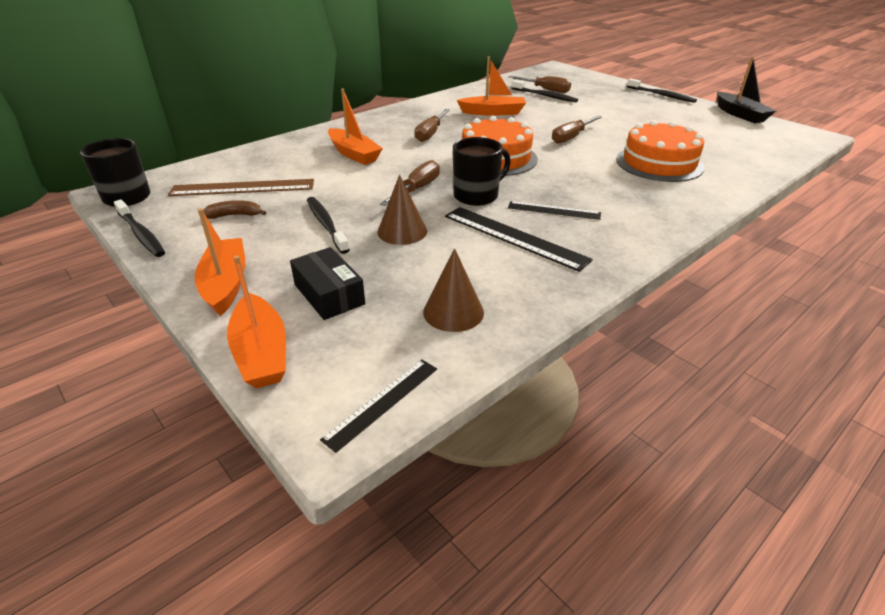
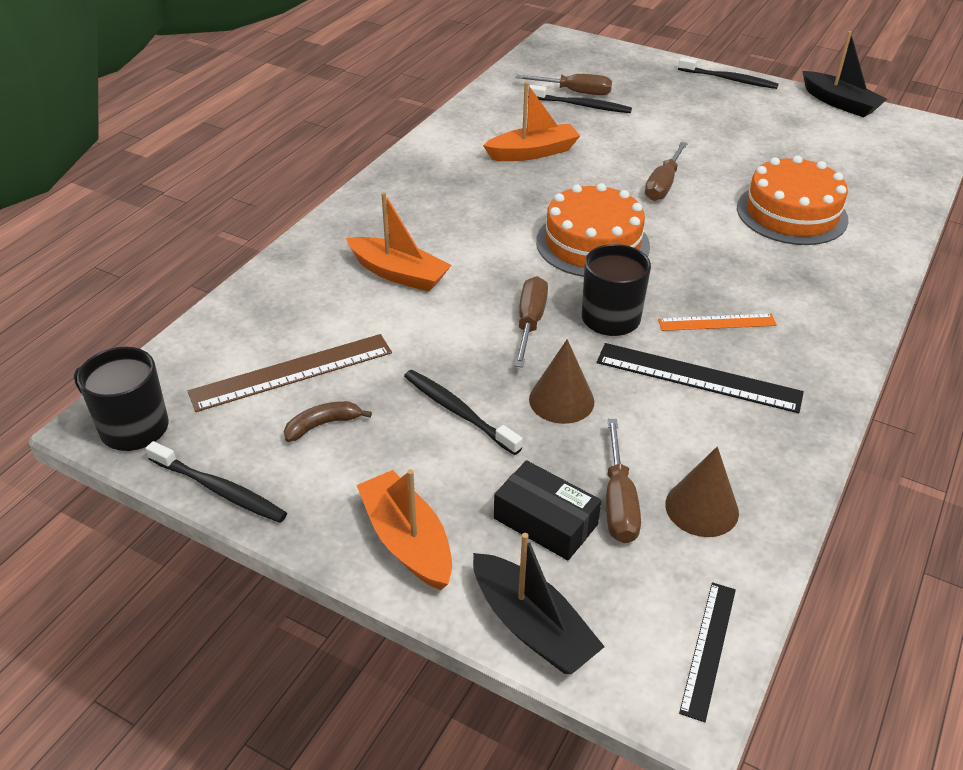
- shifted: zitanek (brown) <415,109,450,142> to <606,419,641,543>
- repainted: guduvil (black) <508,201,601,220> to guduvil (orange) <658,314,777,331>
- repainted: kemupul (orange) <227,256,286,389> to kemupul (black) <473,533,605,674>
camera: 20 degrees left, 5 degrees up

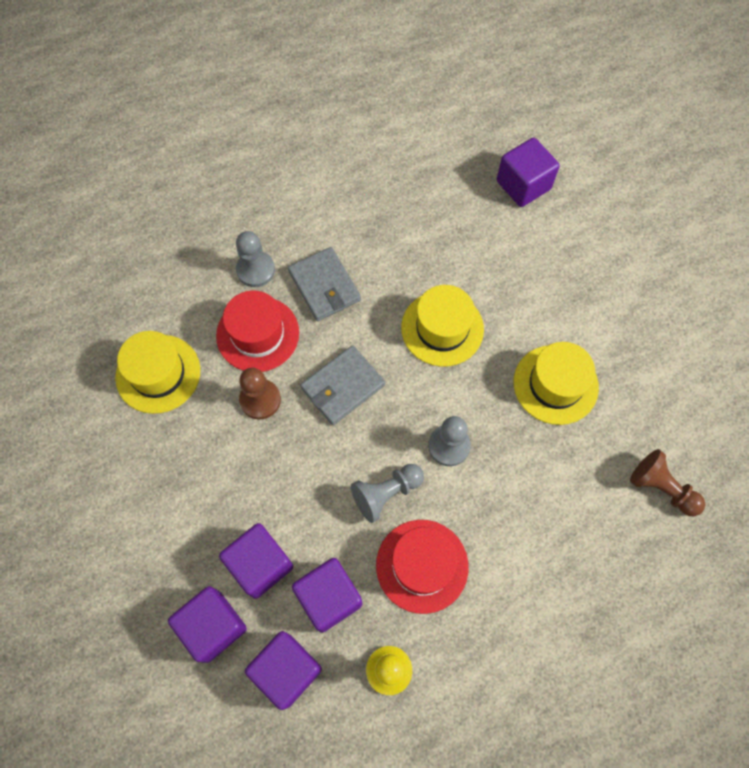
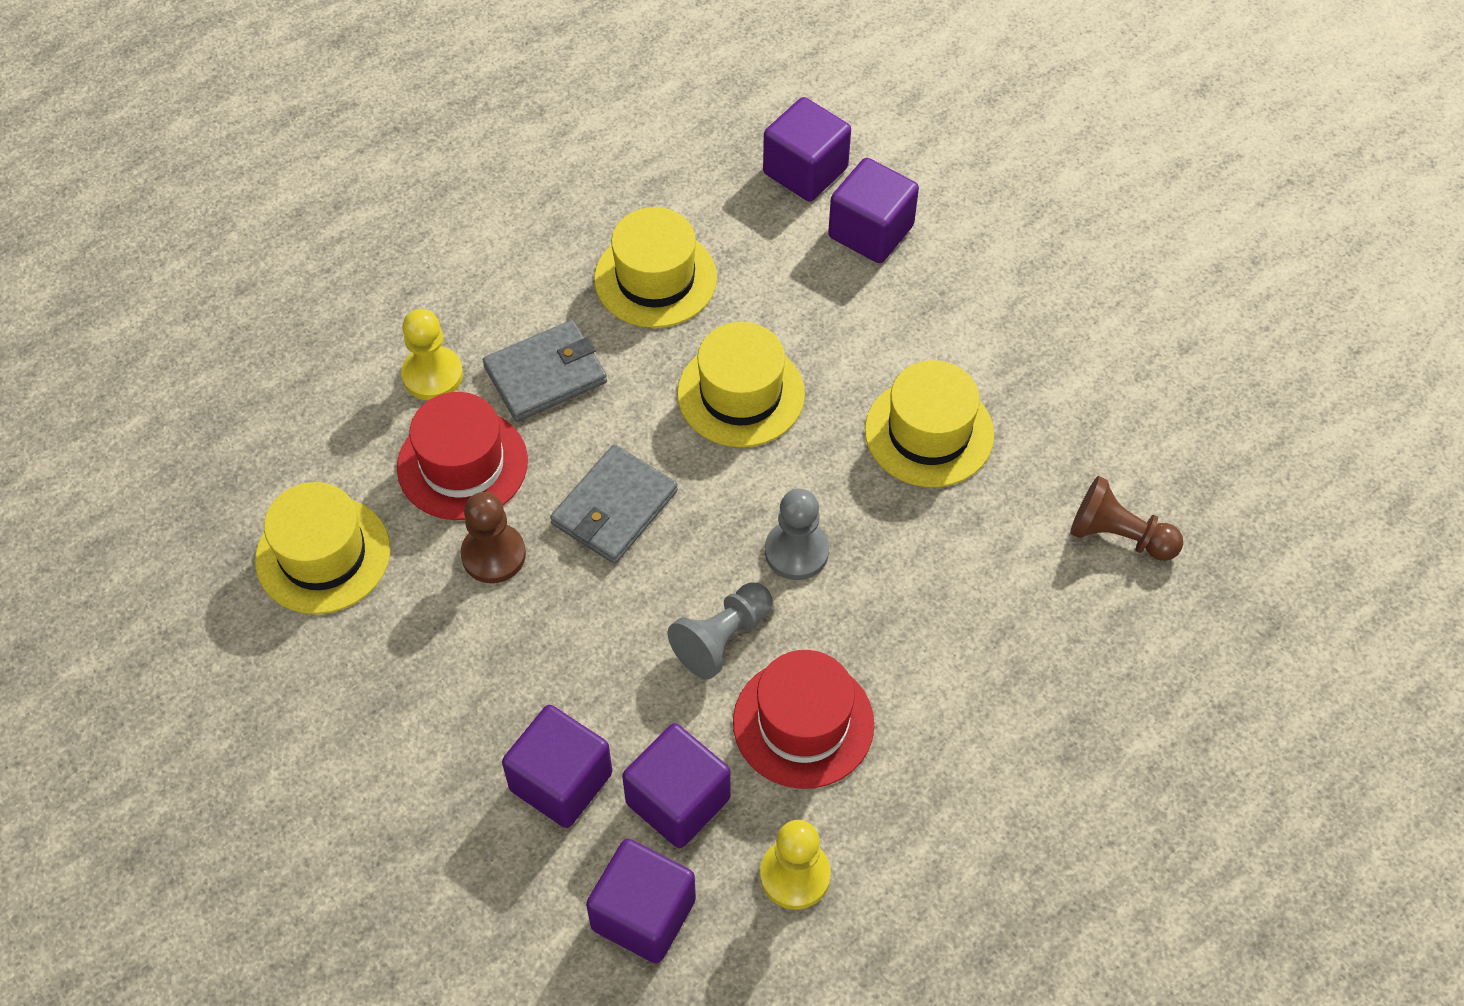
- repainted: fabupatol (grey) <236,231,275,287> to fabupatol (yellow) <401,309,463,400>
- rotated: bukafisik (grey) <288,247,361,321> = <483,320,607,422> 75 degrees counterclockwise
- shifted: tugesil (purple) <168,586,247,663> to <828,158,919,263>
- new: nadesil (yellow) <594,207,717,328>
camera: 15 degrees left, 10 degrees down

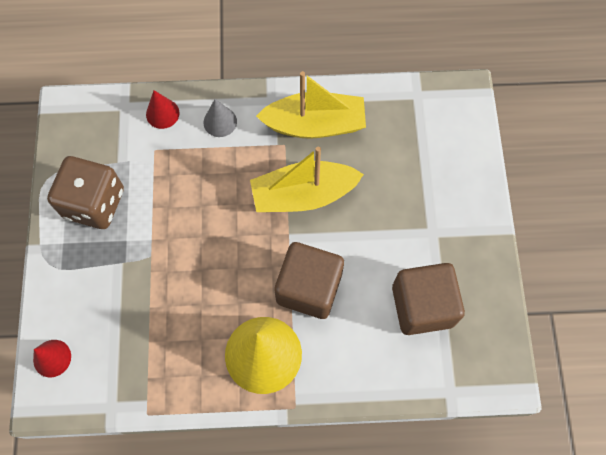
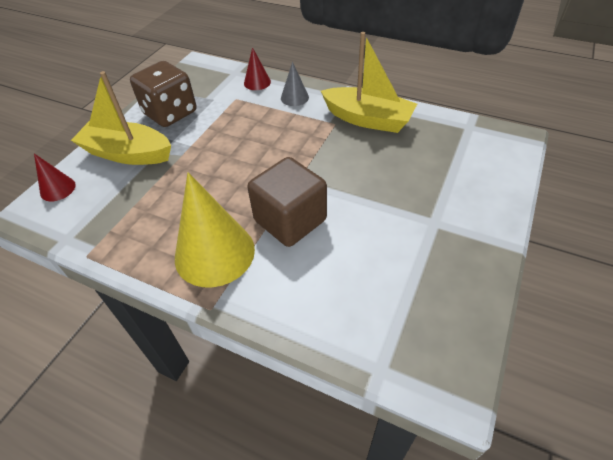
- shifted: kemupul (yellow) <250,147,364,212> to <71,71,171,165>
- gone: tugesil (brown) <392,263,465,335>
camera: 30 degrees right, 20 degrees down

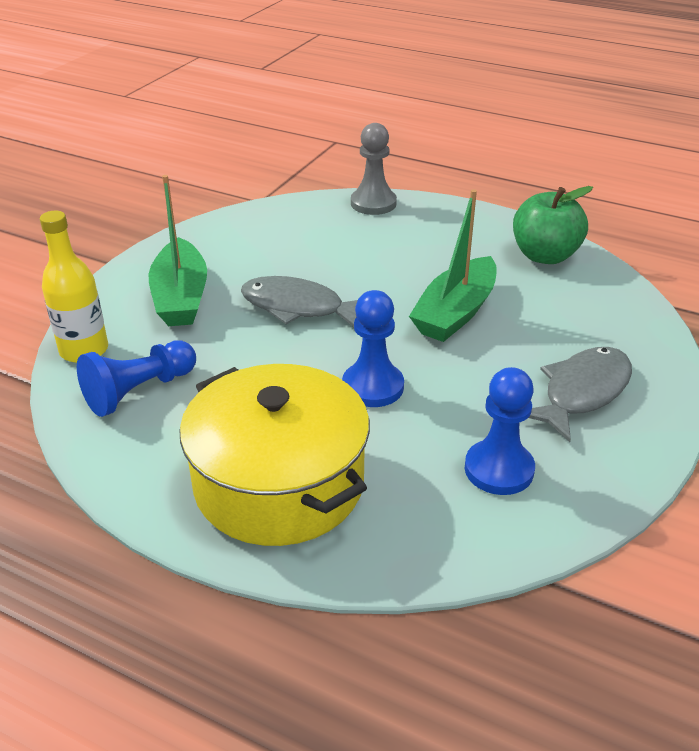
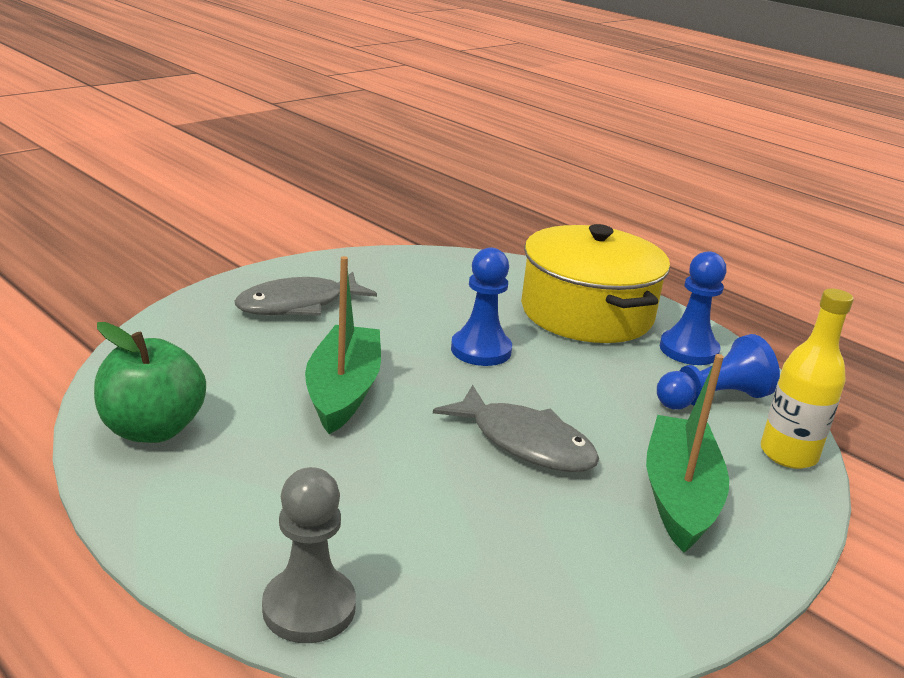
- rotated: kemupul (green) <409,189,497,342> = <305,256,381,434> 45 degrees counterclockwise
- shifted: fabupatol (blue) <465,367,535,495> to <660,251,726,365>
camera: 165 degrees left, 10 degrees down

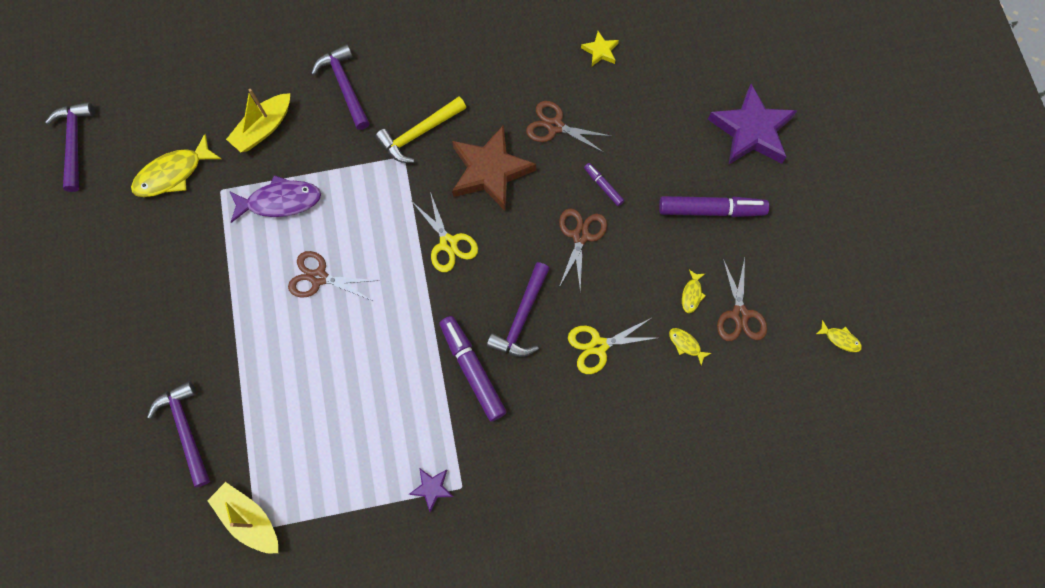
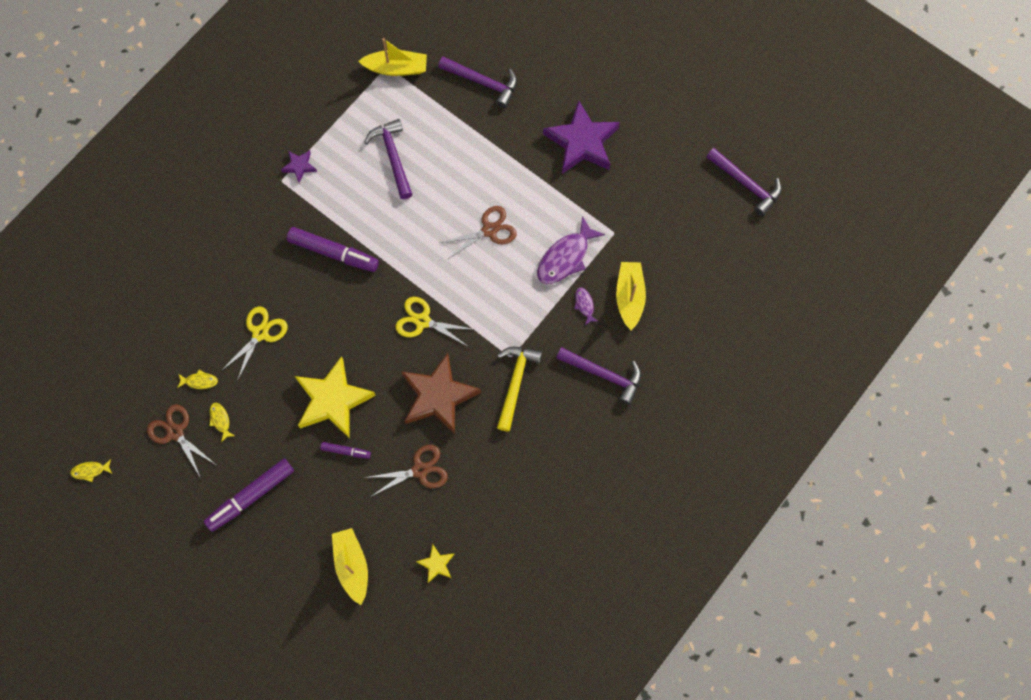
- shifted: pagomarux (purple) <708,84,797,164> to <543,101,620,174>
- gone: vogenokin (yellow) <131,134,221,197>
- swapped: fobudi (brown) <559,208,607,291> to pagomarux (yellow) <295,356,376,438>
- shifted: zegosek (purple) <487,262,550,357> to <364,119,413,199>
- new: vogenokin (purple) <574,288,599,325>
- new: kemupul (yellow) <332,528,368,605>
camera: 140 degrees right, 0 degrees up

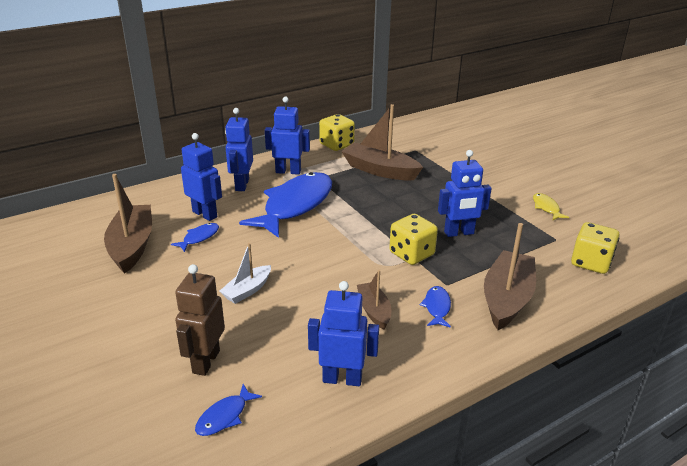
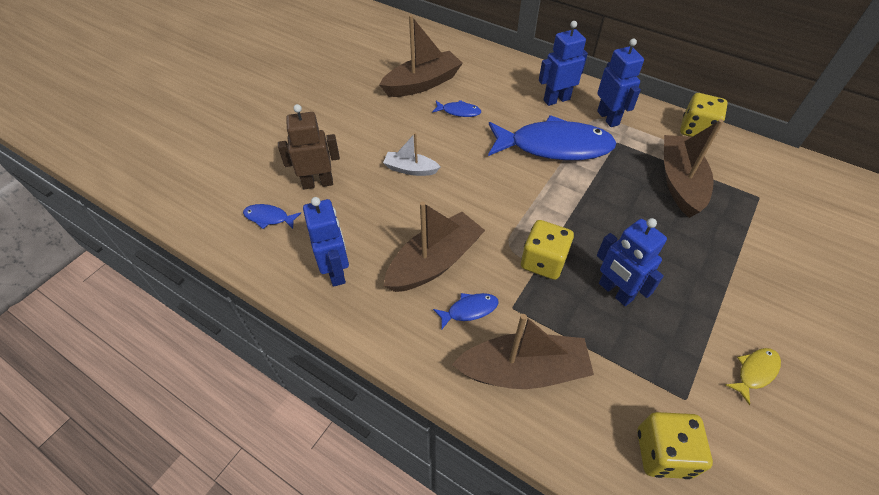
- gone: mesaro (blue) <181,133,222,221>
- scaled: kemupul (brown) <357,270,391,330> = <384,202,485,292> x1.78
camera: 65 degrees right, 20 degrees up

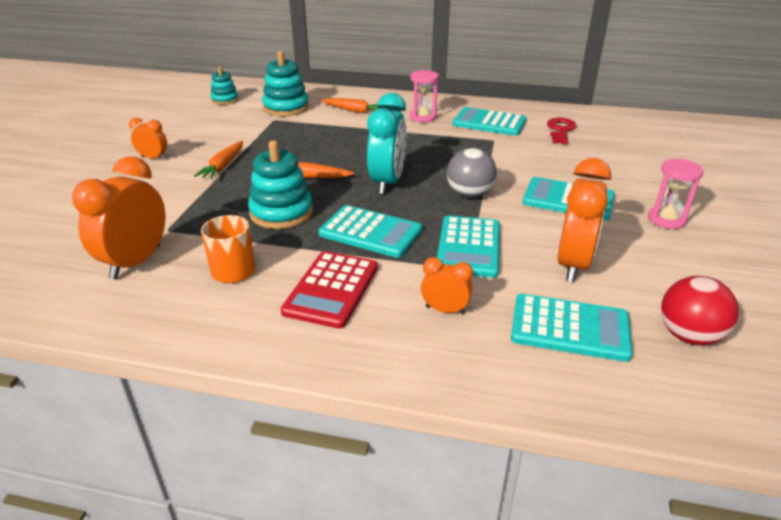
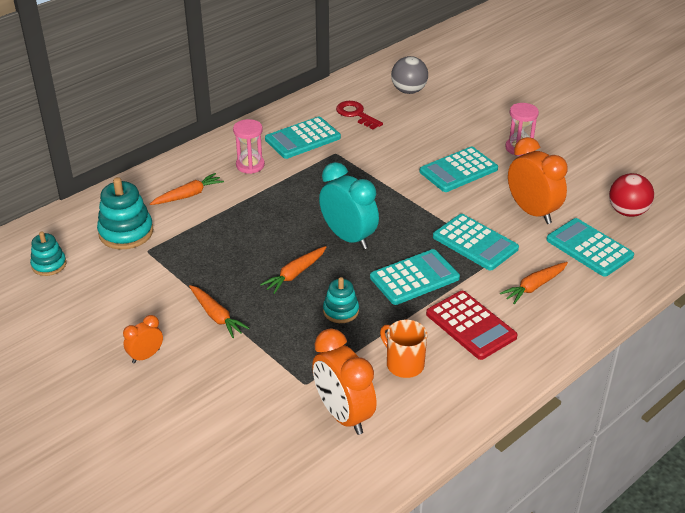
- scaled: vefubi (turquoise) <248,140,313,229> = <323,277,359,323> x0.61
- shifted: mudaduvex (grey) <447,148,497,198> to <391,56,428,94>
- swapped: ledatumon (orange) <421,257,473,314> to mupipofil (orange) <500,262,568,304>
- rotated: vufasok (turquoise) <511,294,633,362> = <546,218,634,277> 90 degrees counterclockwise
camera: 55 degrees left, 5 degrees up

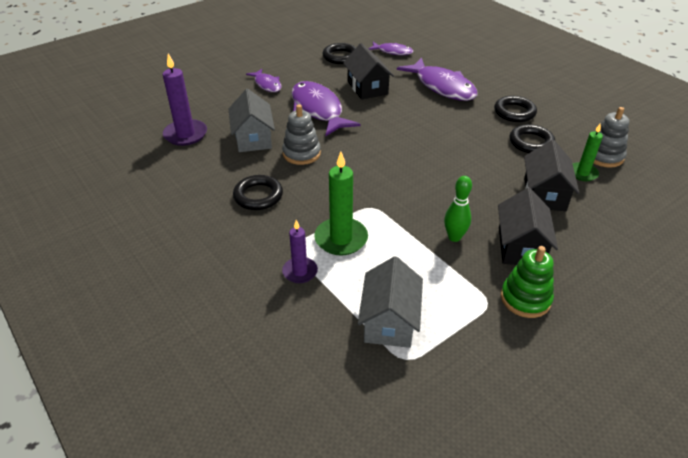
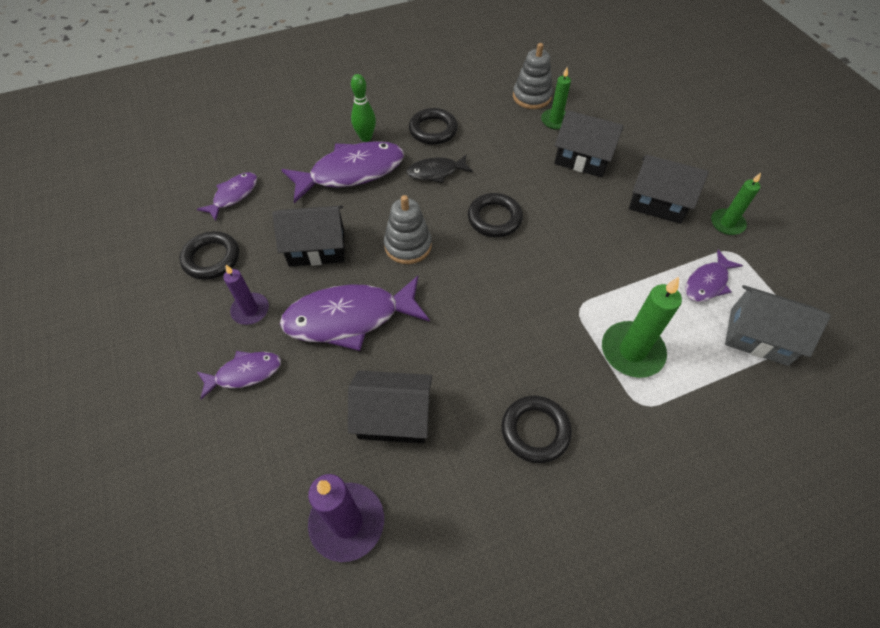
- repainted: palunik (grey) <229,89,275,152> to palunik (black) <348,370,432,444>
- shifted: vefubi (grey) <282,104,321,165> to <384,195,432,264>
- shifted: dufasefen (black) <509,124,555,153> to <468,193,523,237>
- shifted: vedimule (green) <444,176,472,242> to <351,74,376,142>
- shifted: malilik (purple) <282,220,318,283> to <223,265,269,325>
- swapped: vefubi (green) <501,246,554,318> to malilik (green) <711,173,761,235>
- new: vogenokin (black) <407,155,473,183>
- new: vogenokin (purple) <685,250,743,302>
camera: 75 degrees left, 15 degrees up

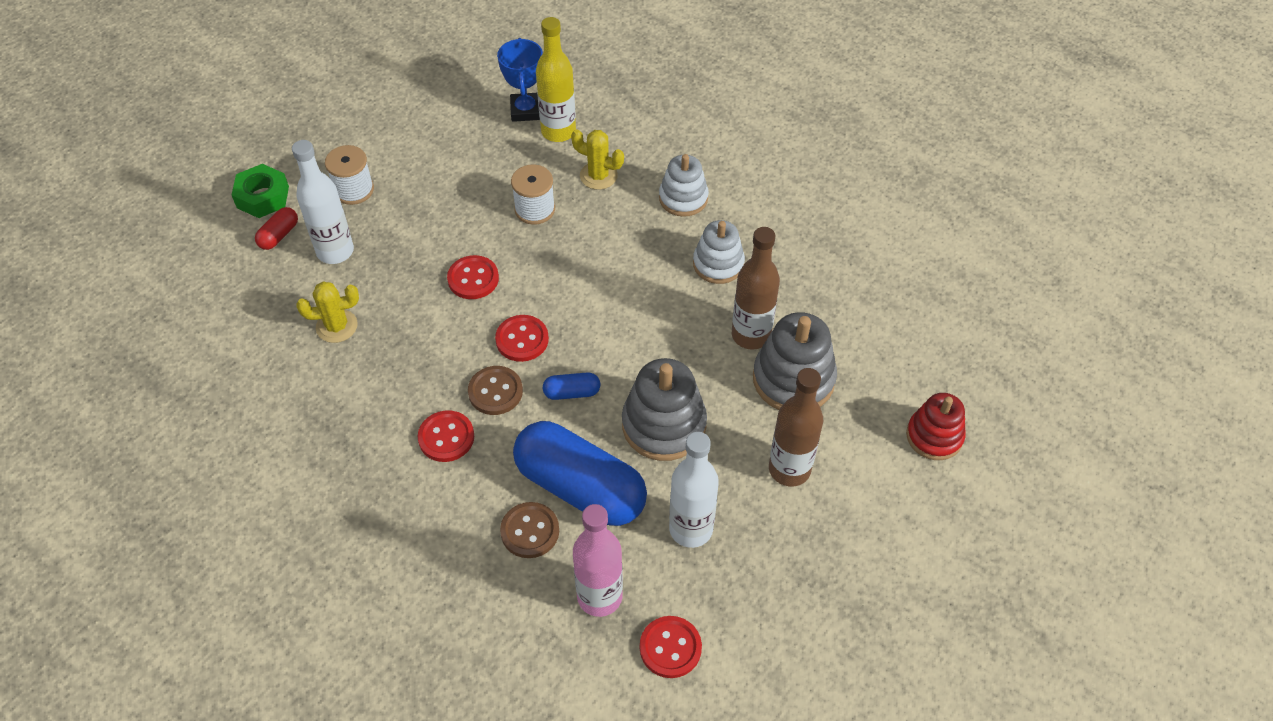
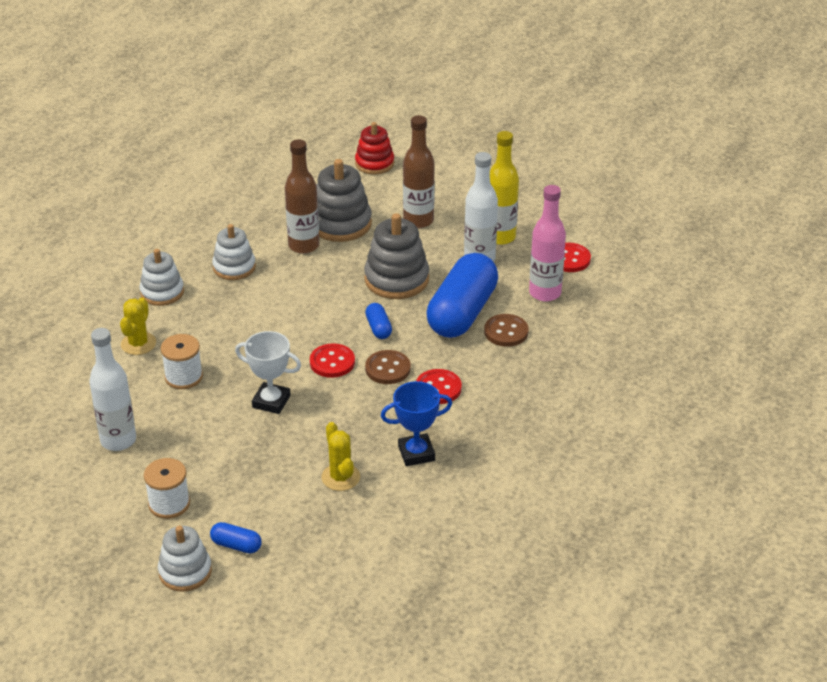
- shifted: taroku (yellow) <536,17,576,142> to <490,131,519,245>
- shifted: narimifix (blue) <497,38,543,122> to <381,381,452,466>
- shifted: taroku (white) <292,140,354,264> to <89,328,136,451>
- swapped: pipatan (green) <232,164,289,218> to vefubi (white) <158,526,212,592>
- repainted: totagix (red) <255,207,298,250> to totagix (blue) <210,522,262,553>
- swapped: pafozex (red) <447,255,499,299> to narimifix (white) <235,331,301,414>
camera: 100 degrees left, 15 degrees down

